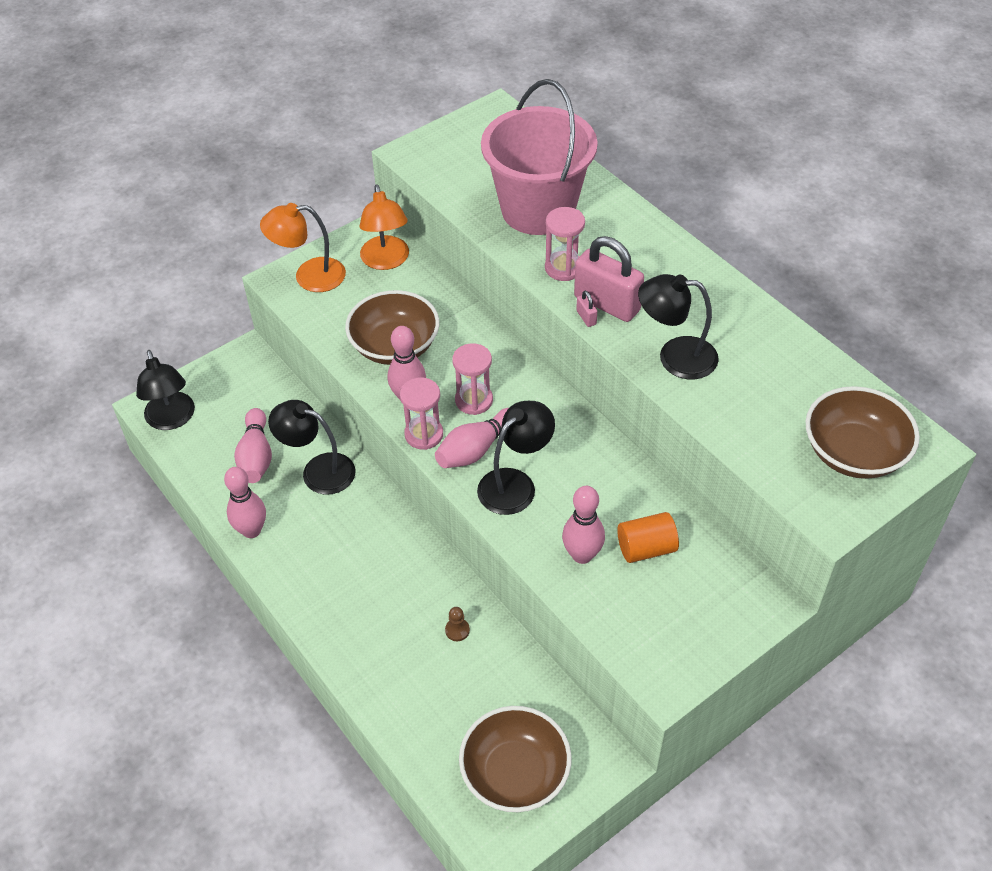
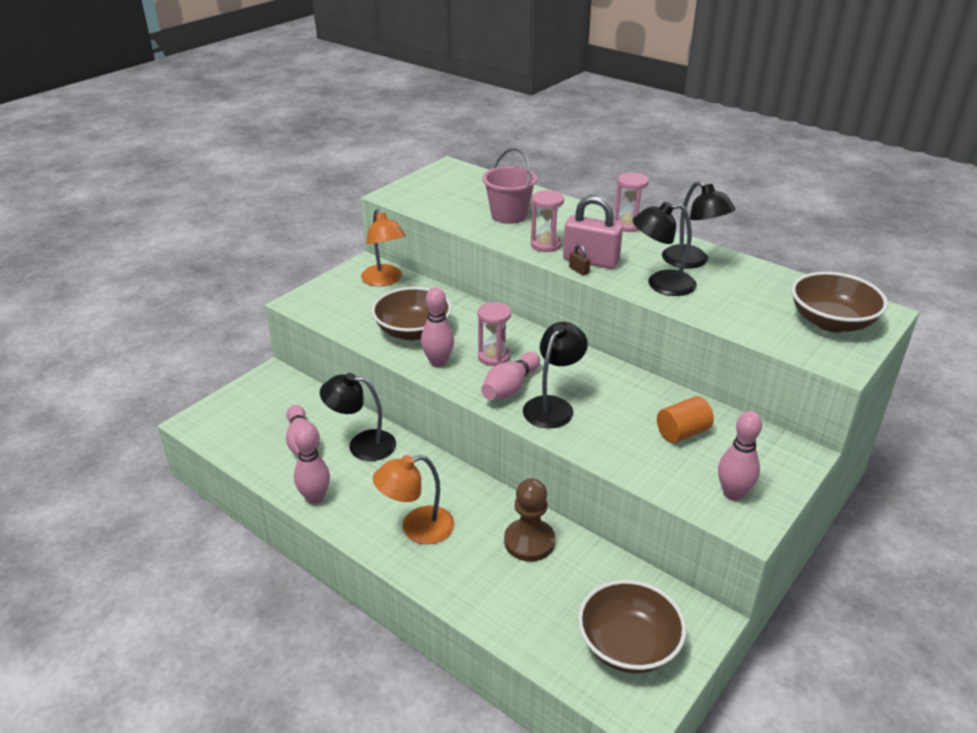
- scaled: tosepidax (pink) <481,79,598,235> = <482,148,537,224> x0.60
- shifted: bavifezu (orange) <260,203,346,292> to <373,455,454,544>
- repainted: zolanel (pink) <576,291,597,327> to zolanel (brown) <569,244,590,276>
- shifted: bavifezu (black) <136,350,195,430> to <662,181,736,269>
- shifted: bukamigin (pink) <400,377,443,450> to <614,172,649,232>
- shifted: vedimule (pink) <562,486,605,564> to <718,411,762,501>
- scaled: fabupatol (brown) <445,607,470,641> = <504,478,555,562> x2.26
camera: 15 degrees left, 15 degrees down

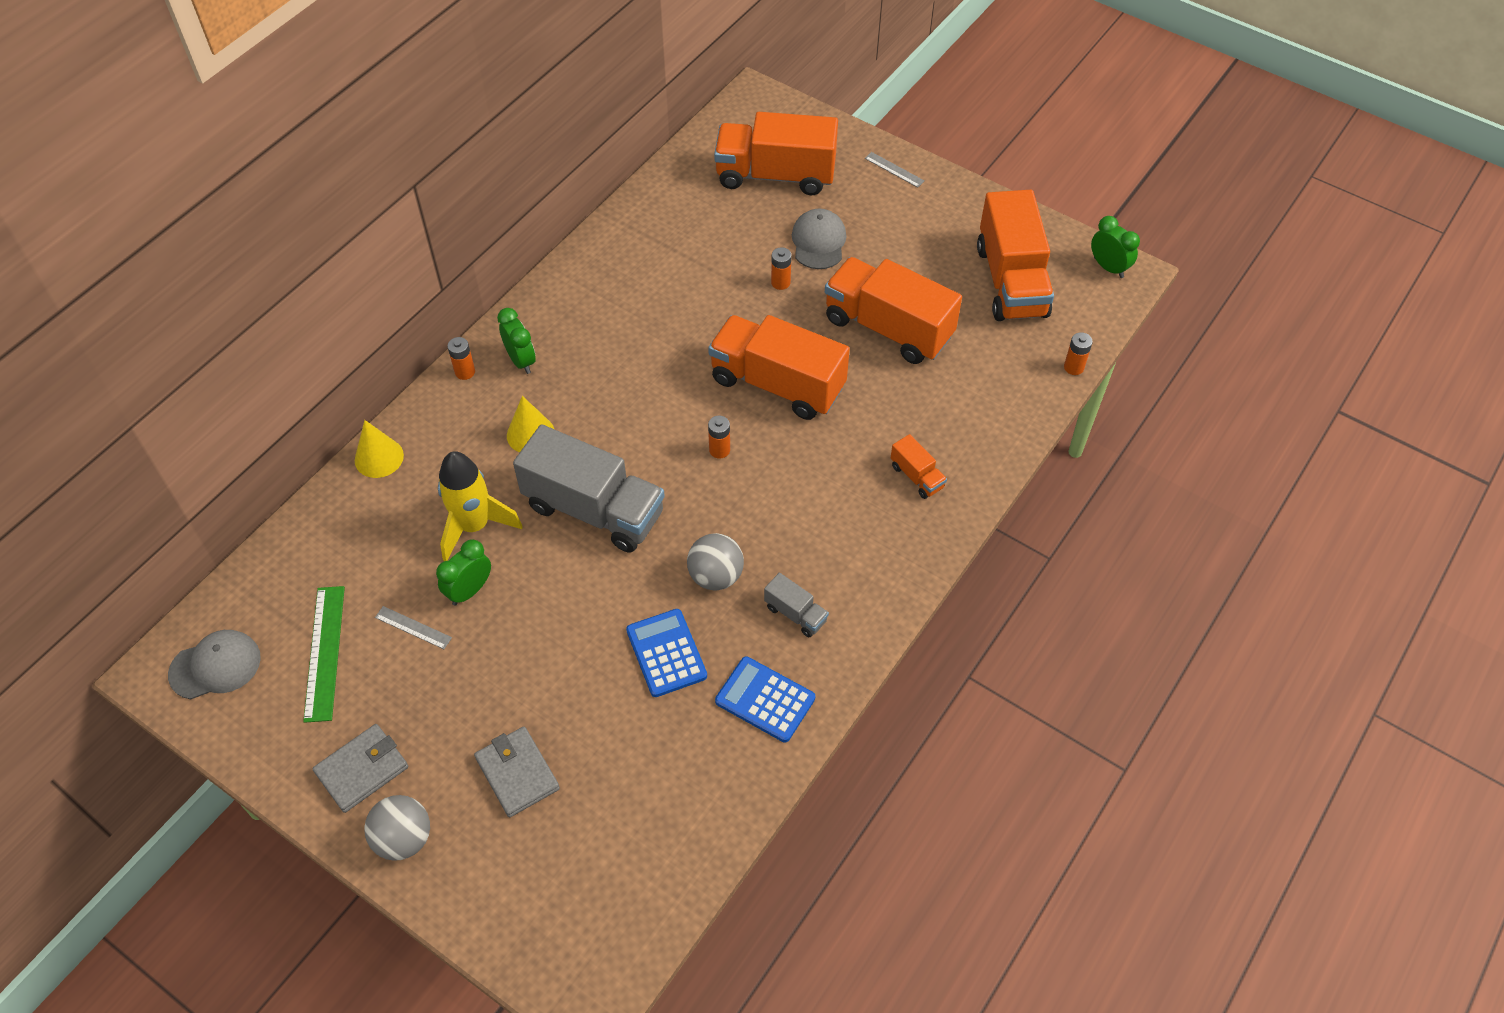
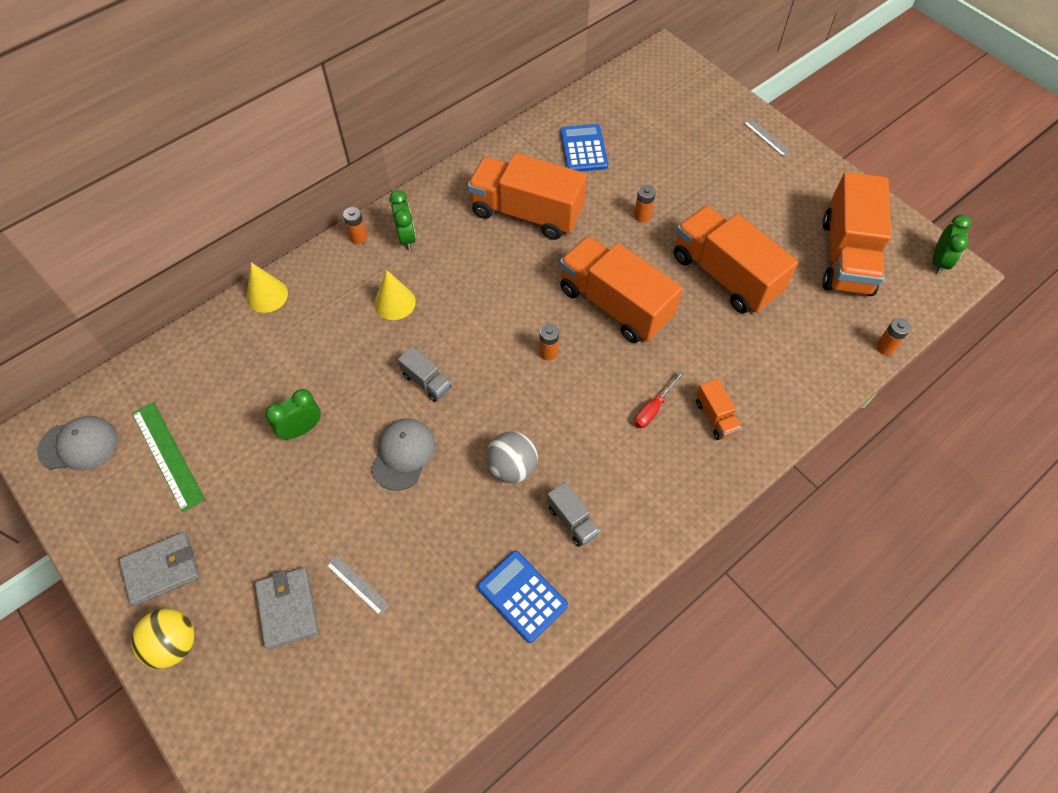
- shifted: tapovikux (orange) <714,112,838,195> to <468,153,587,240>
- shifted: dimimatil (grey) <792,209,846,269> to <371,419,435,491>
- rotated: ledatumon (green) <1091,216,1140,278> = <933,215,971,274> 45 degrees clockwise
- scaled: tapovikux (grey) <513,424,665,553> = <398,347,451,402> x0.44
- gone: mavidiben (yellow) <438,451,523,561>
- rotated: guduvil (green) <303,586,345,723> = <132,402,205,512> 45 degrees counterclockwise
- shifted: guduvil (grey) <375,606,452,649> to <326,555,390,616>
- shifted: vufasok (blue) <626,609,707,697> to <560,124,608,171>
- repainted: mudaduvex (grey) <364,795,430,861> to mudaduvex (yellow) <131,608,195,669>
- new: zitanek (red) <634,371,685,428>
camera: 15 degrees right, 5 degrees up

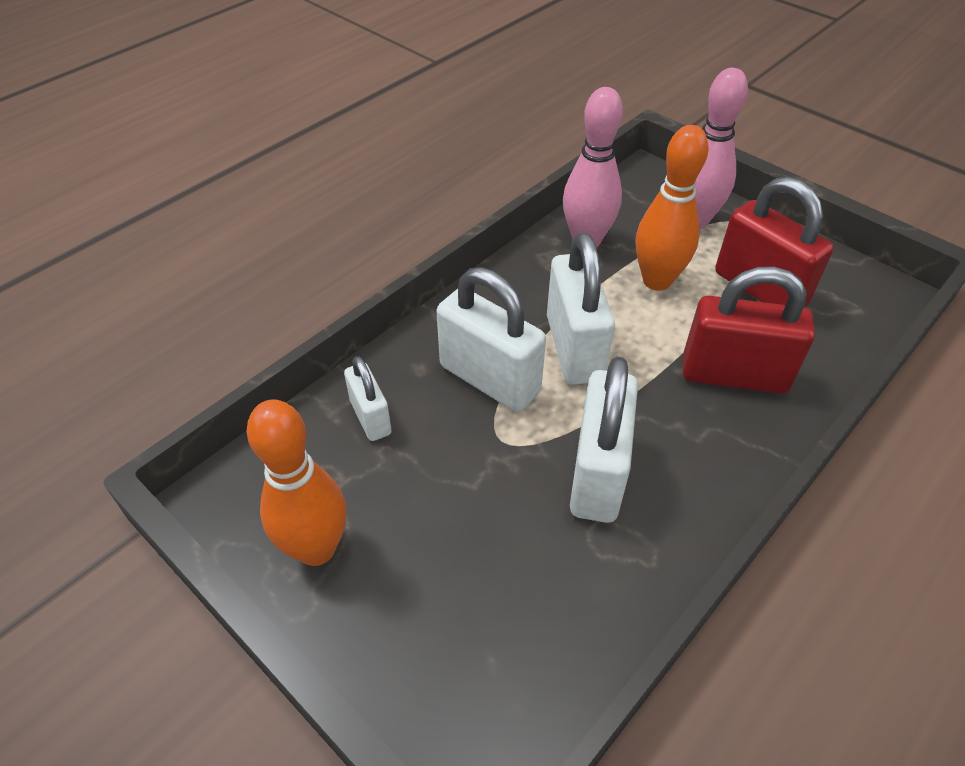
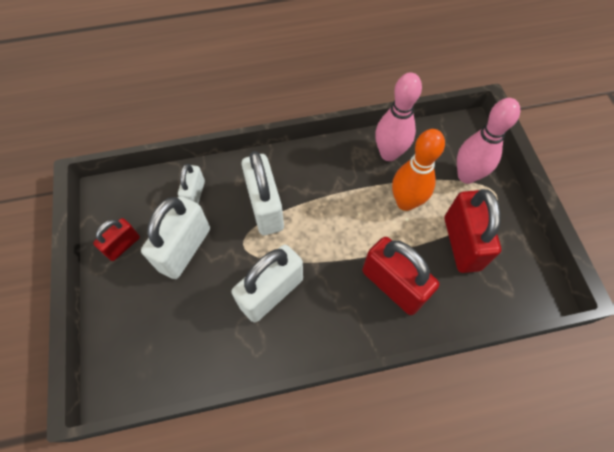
- shifted: zolanel (white) <547,232,615,385> to <141,196,210,279>
- swapped: vedimule (orange) <247,399,346,566> to zolanel (red) <93,218,140,261>
camera: 35 degrees right, 15 degrees up

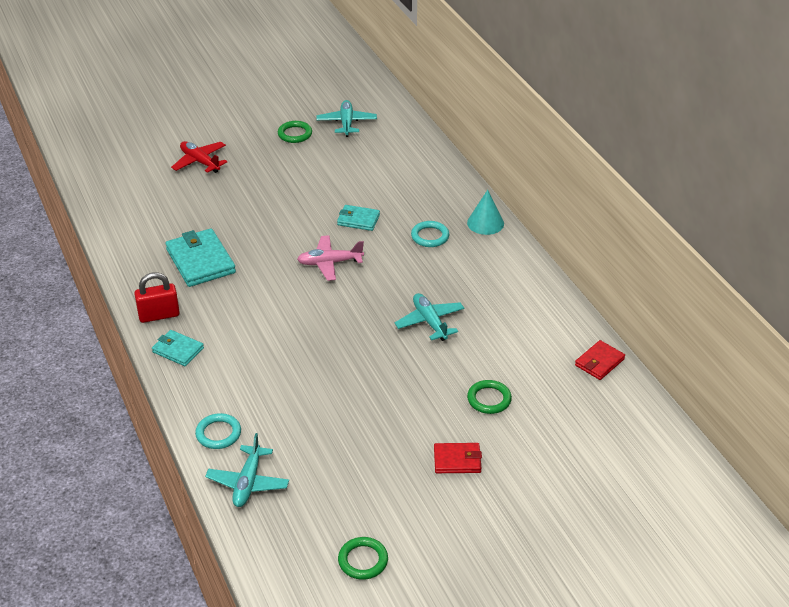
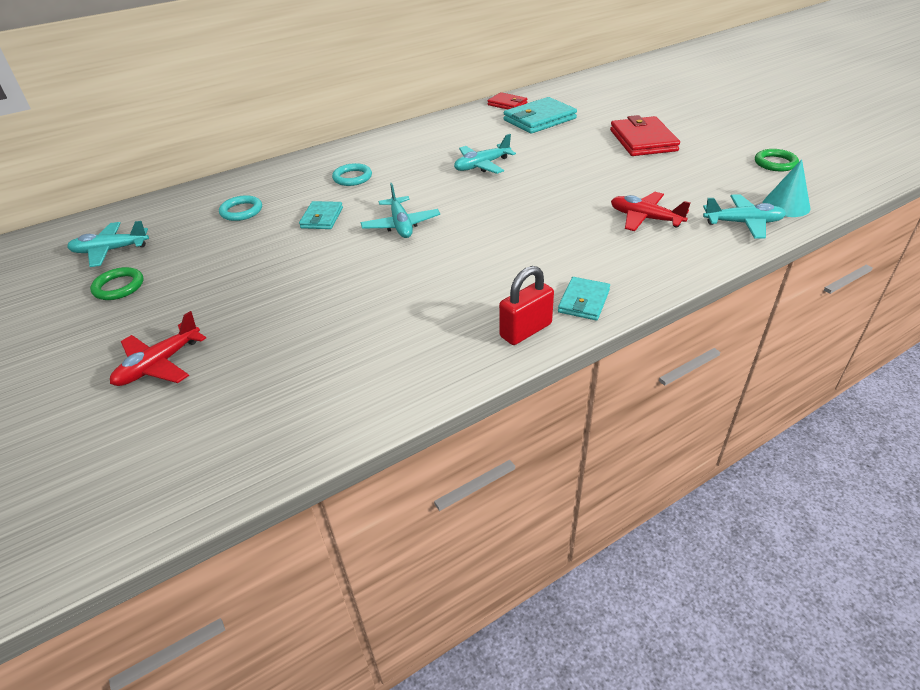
- shifted: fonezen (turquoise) <467,190,504,235> to <763,159,810,217>
- shifted: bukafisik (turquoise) <165,228,236,287> to <504,97,577,134>
- repainted: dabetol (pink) <297,235,364,281> to dabetol (turquoise) <360,183,440,238>
- rotated: zolanel (red) <134,272,180,323> = <499,266,554,345> 75 degrees clockwise
- gone: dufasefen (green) <467,380,512,414>
- shifted: dufasefen (turquoise) <195,413,241,449> to <219,195,262,221>
- scaled: bukafisik (red) <434,443,482,473> = <610,115,680,156> x1.73
- new: dabetol (red) <611,192,691,231>
camera: 95 degrees left, 0 degrees up

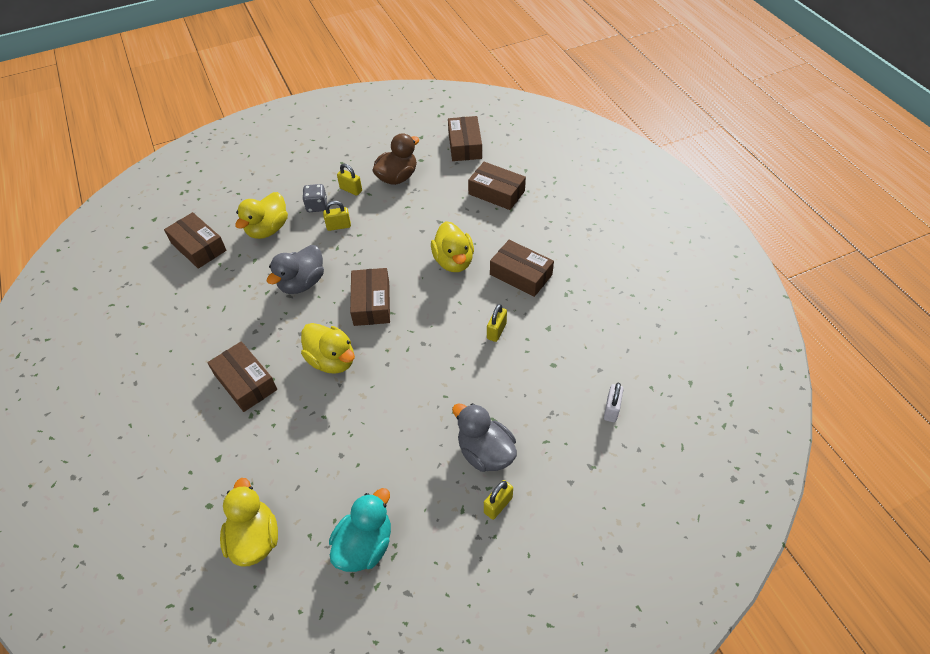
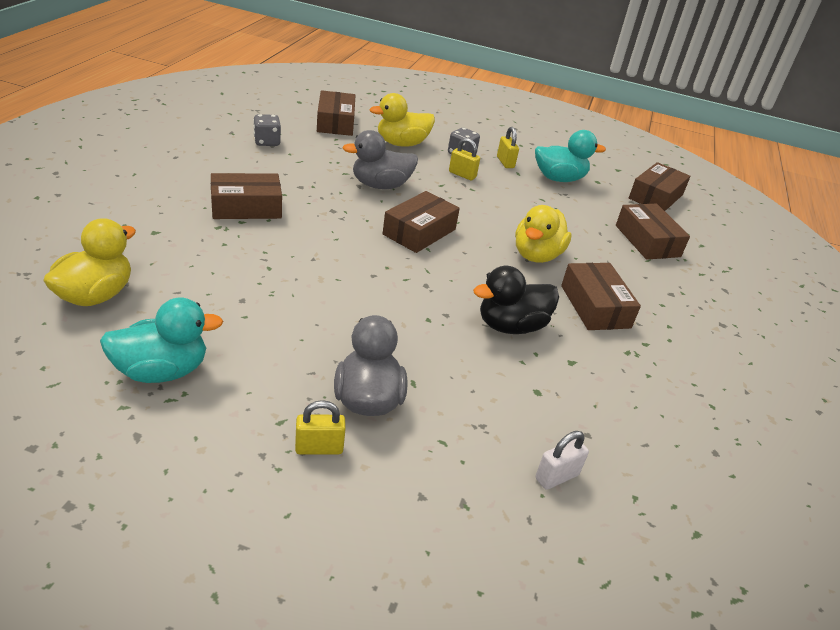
- repainted: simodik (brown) <372,133,419,185> to simodik (turquoise) <535,130,606,182>
- swapped: zolanel (yellow) <487,304,507,342> to simodik (black) <473,266,559,334>
- gone: simodik (yellow) <301,323,355,374>
- rotated: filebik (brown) <207,341,277,412> = <211,173,282,219> 75 degrees clockwise
- new: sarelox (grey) <253,114,281,146>
camera: 35 degrees right, 15 degrees down

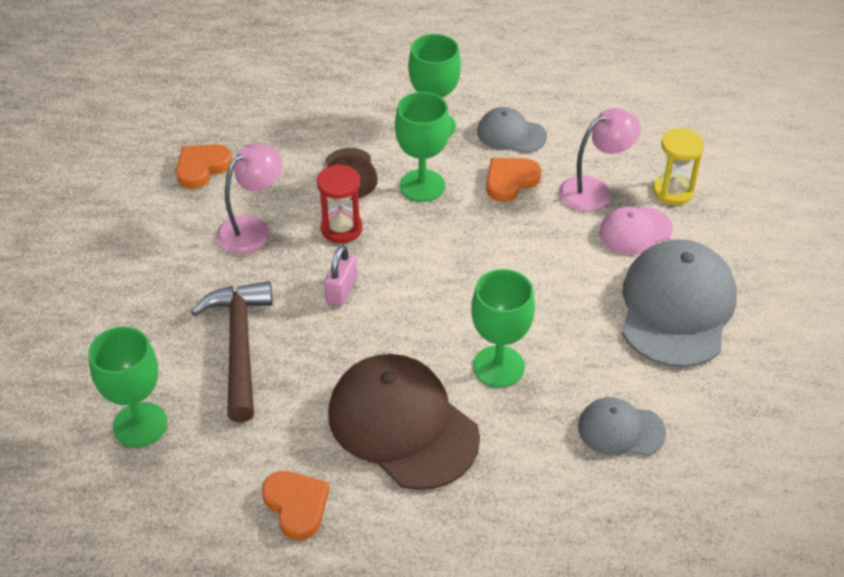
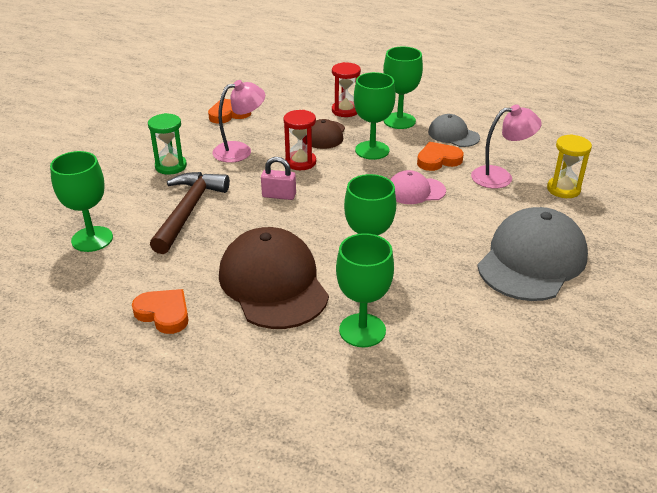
- shifted: dimimatil (pink) <599,207,673,255> to <390,170,446,204>
- rotated: zolanel (pink) <324,245,357,306> = <261,157,296,200> 60 degrees clockwise
- gone: dimimatil (grey) <578,397,666,456>
- rotated: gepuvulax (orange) <262,471,329,540> = <132,289,189,334> 45 degrees counterclockwise
- new: bukamigin (red) <332,62,361,117>
- new: bukamigin (green) <148,113,187,175>
- new: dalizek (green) <336,233,394,347>
camera: 20 degrees right, 10 degrees down

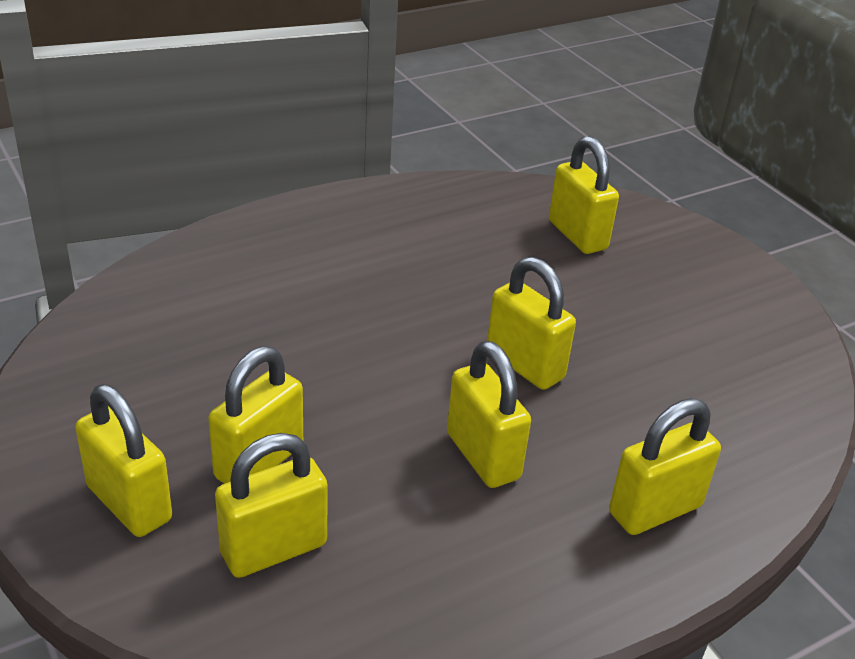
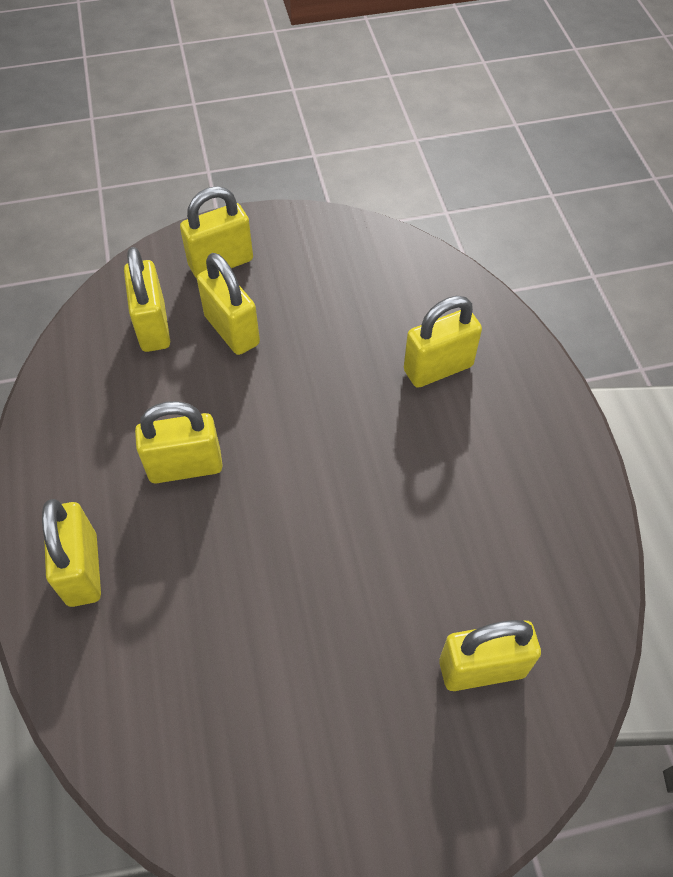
- shifted: zolanel (yellow) <487,257,576,390> to <404,296,482,388>
camera: 110 degrees right, 20 degrees up

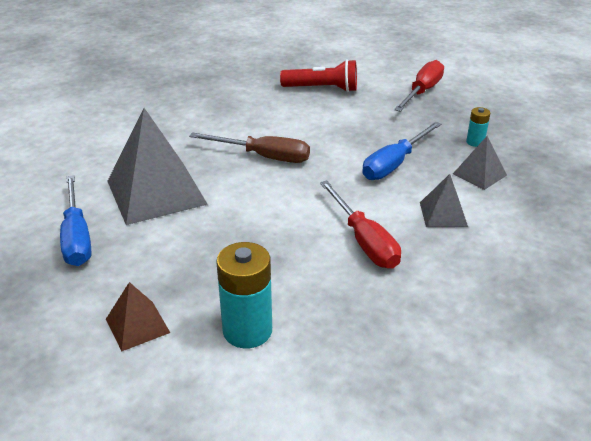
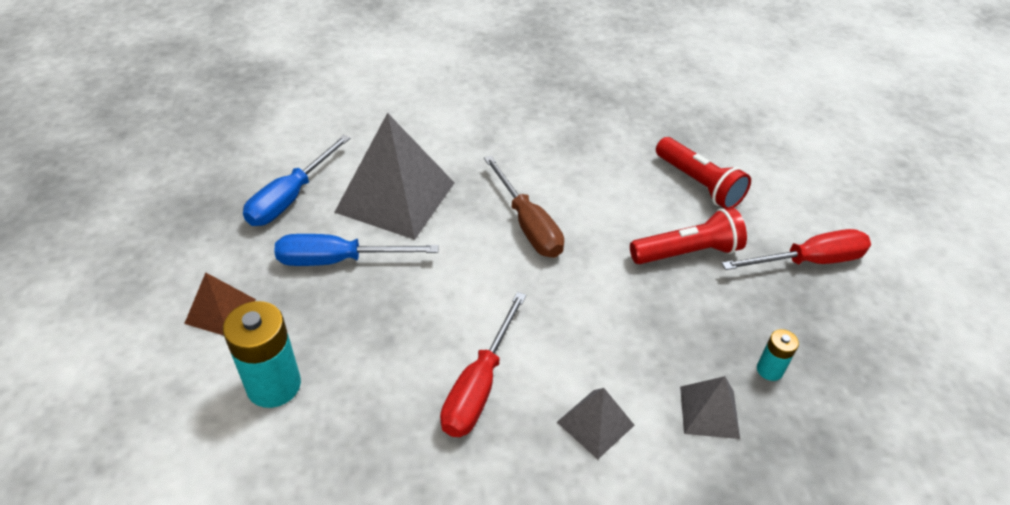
- shifted: zitanek (blue) <362,122,441,180> to <274,234,438,266>
- new: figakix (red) <630,208,747,264>
camera: 45 degrees right, 10 degrees up

